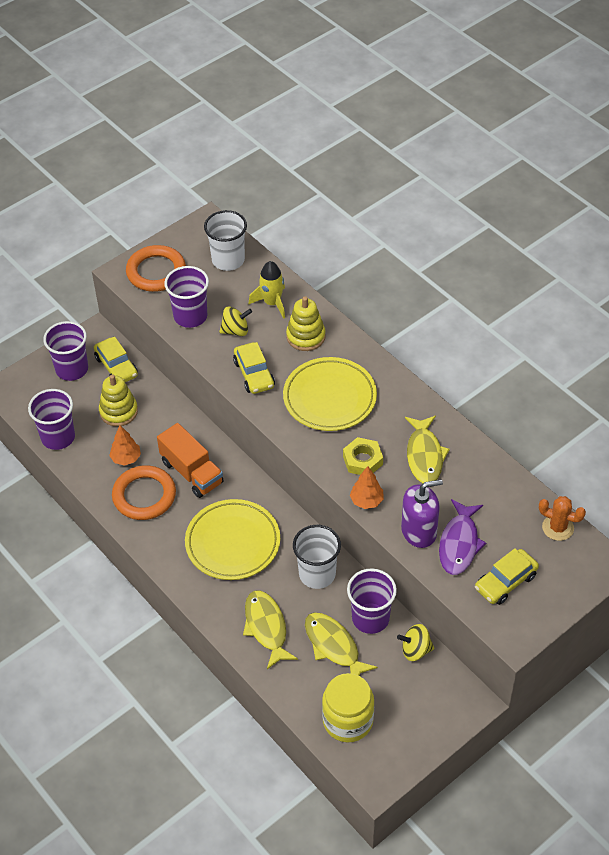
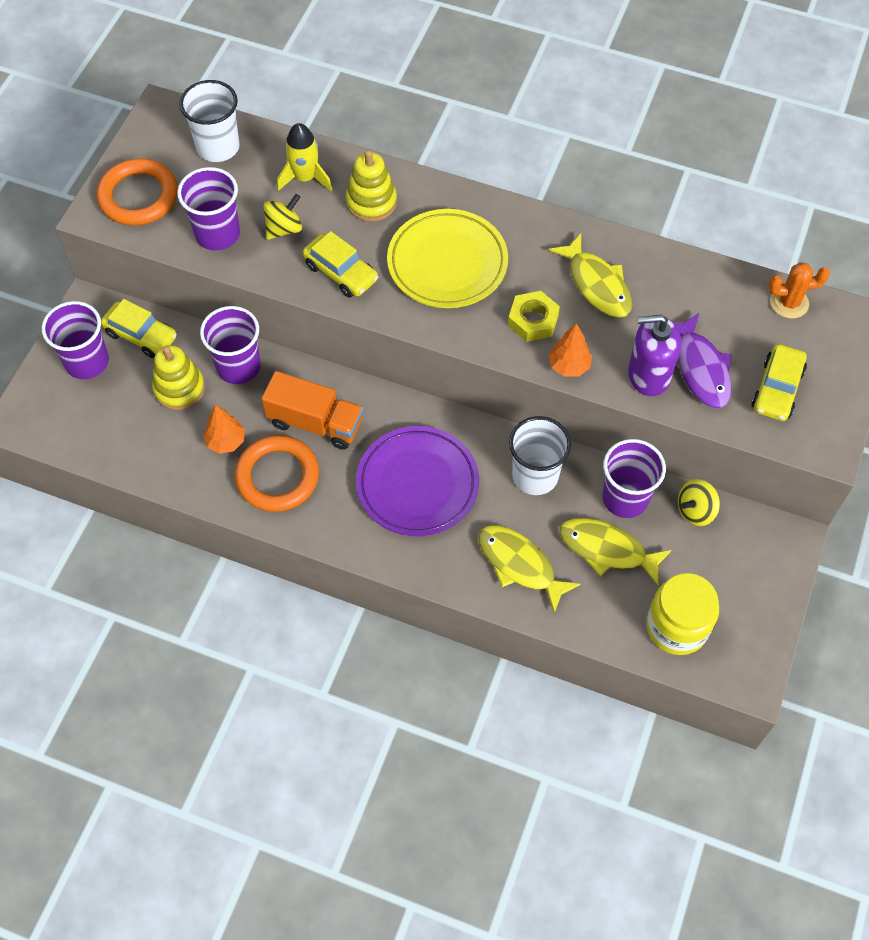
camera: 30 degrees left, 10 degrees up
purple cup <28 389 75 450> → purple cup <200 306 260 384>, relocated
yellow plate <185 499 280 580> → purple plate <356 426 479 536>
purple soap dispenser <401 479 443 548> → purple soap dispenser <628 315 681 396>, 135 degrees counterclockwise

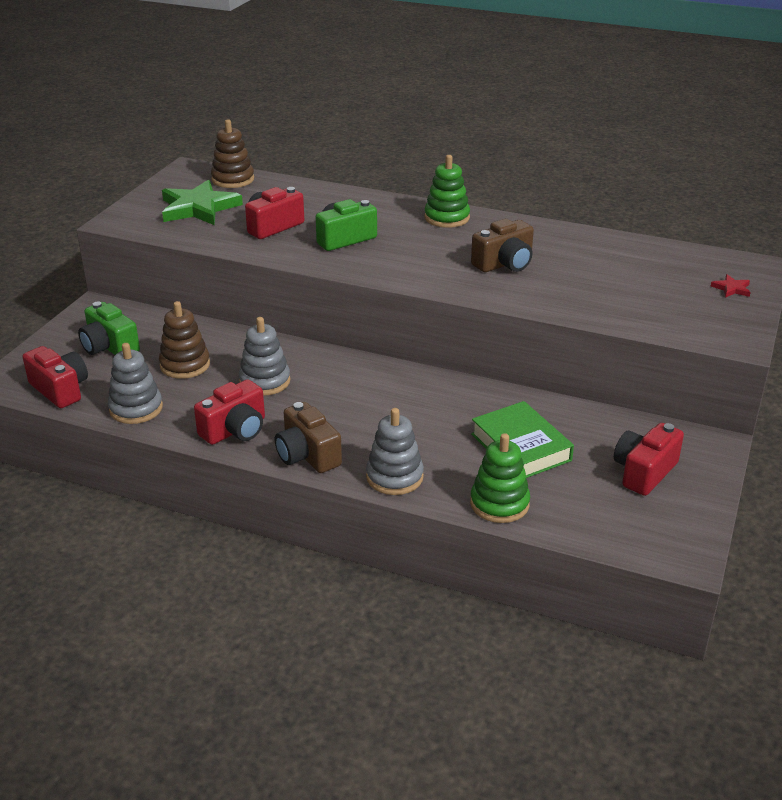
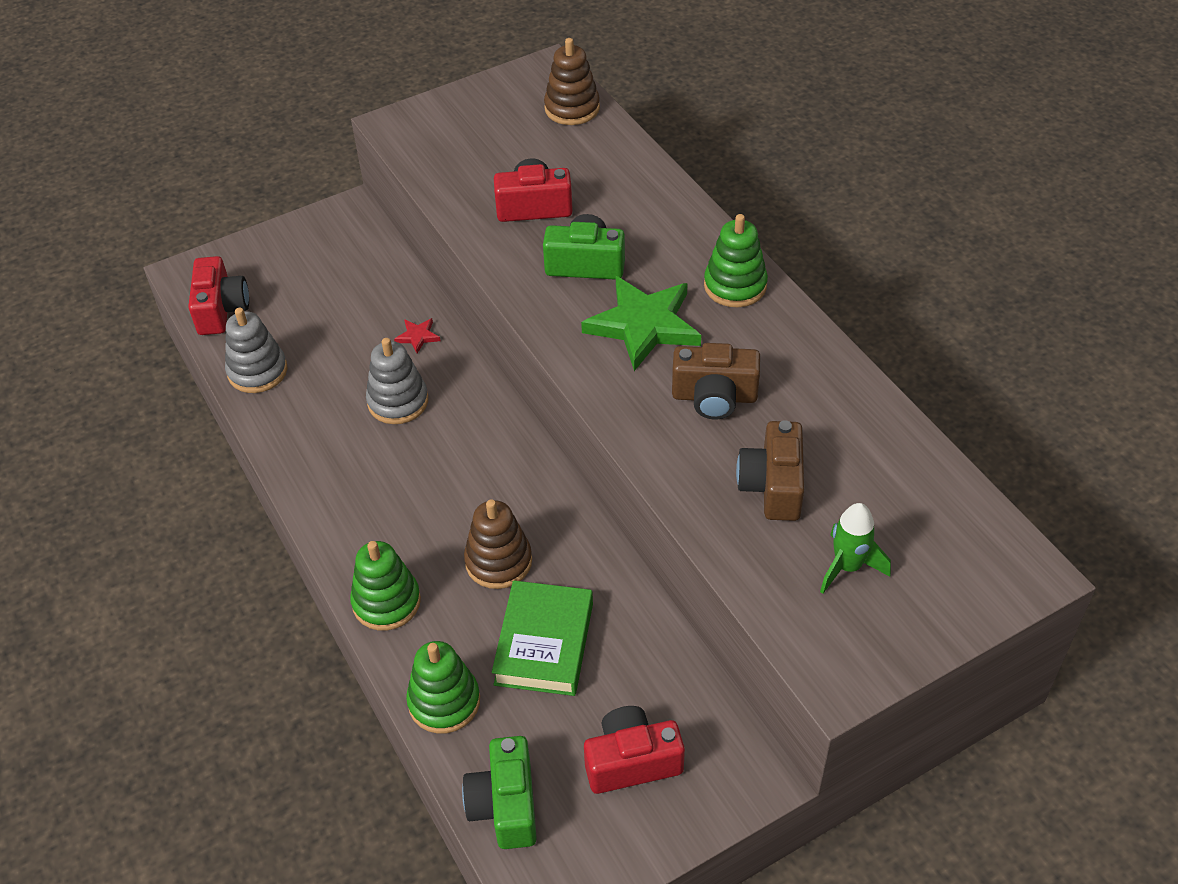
camera: 40 degrees right, 15 degrees up
red camera <194 379 265 445> → -
- → green rocket <820 503 891 594>
green camera <78 302 140 355> → green camera <462 736 537 849>, relocated
brown stacking toy <159 301 210 379> → brown stacking toy <464 499 532 589>, relocated
green star <162 180 243 225> → green star <581 276 701 371>, relocated
brown camera <275 402 342 473> → brown camera <736 420 805 521>, relocated
red star <711 274 751 298> → red star <394 318 440 353>, relocated
grey stacking toy <366 408 424 495> → green stacking toy <350 541 421 631>

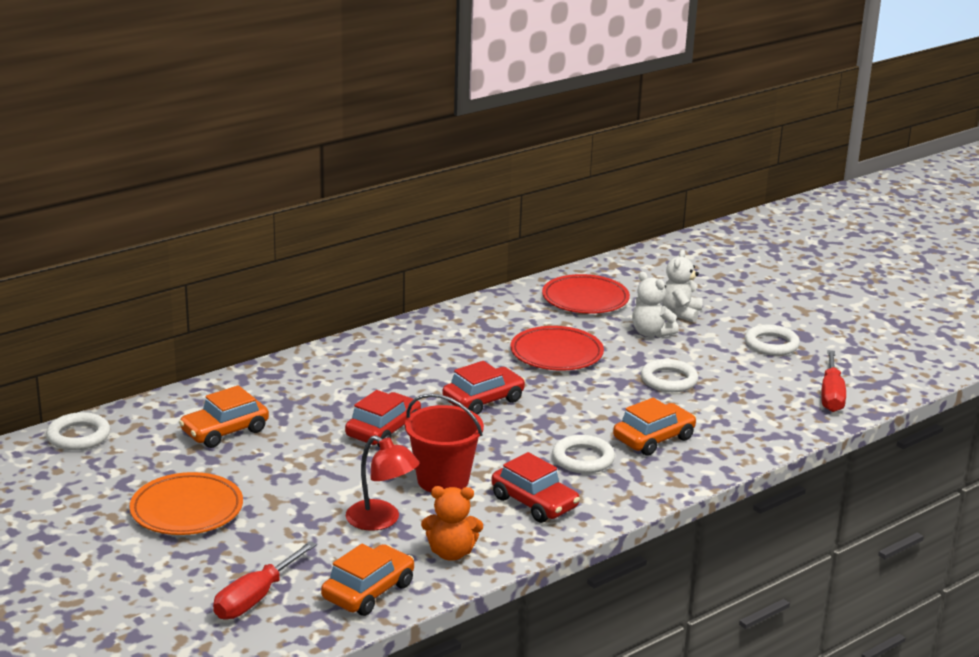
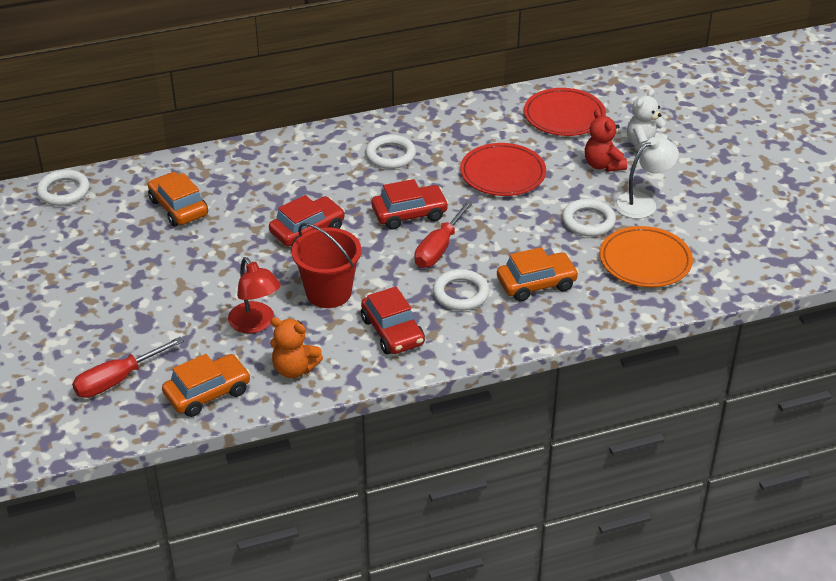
camera: 20 degrees right, 15 degrees up
- → white lamp <614 137 679 219>
orange plate <130 472 243 535> → orange plate <600 226 693 287>, relocated
white ring <745 324 800 356> → white ring <365 134 416 169>, relocated
red screwdriver <821 350 846 412> → red screwdriver <414 200 473 268>, relocated
white teddy bear <632 272 679 338> → red teddy bear <585 109 627 172>
orange car <179 385 269 448> → orange car <148 172 208 227>, 75 degrees clockwise

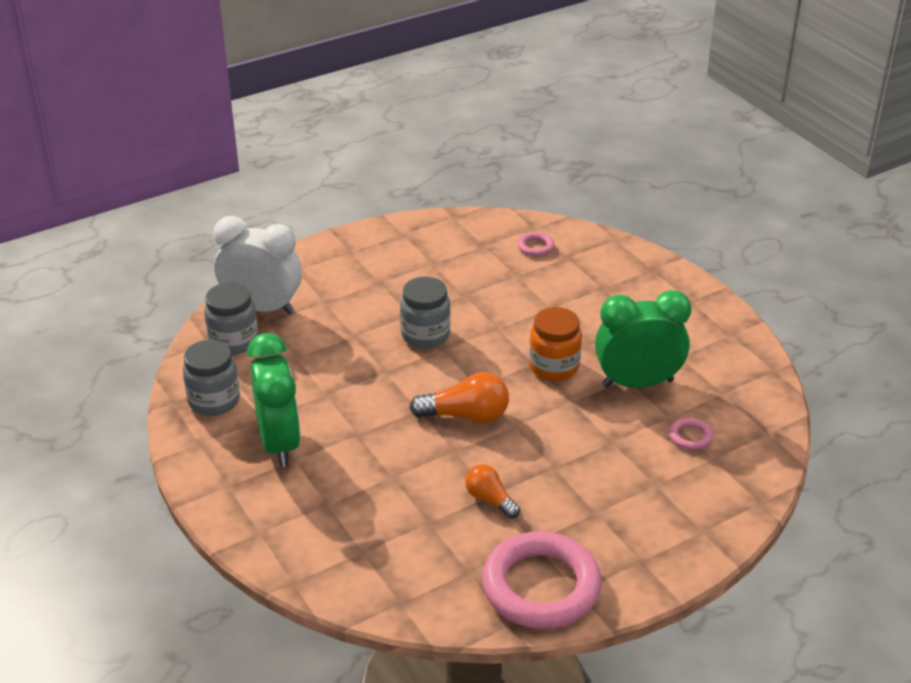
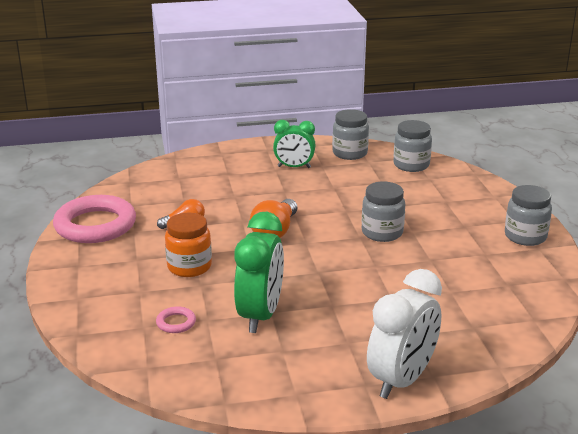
camera: 110 degrees right, 10 degrees down
pink ring <517 232 554 257> → -
- → grey jar <505 185 552 246>
white clock <214 216 302 315> → white clock <367 269 442 399>, relocated
orange jar <529 307 582 381> → orange jar <165 213 212 277>, relocated
green clock <247 333 301 467> → green clock <273 120 315 168>, x0.64

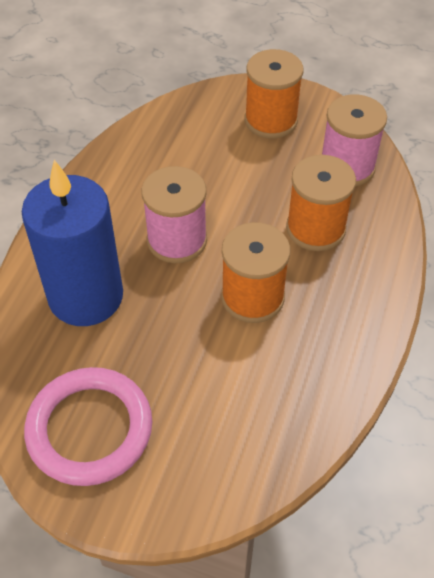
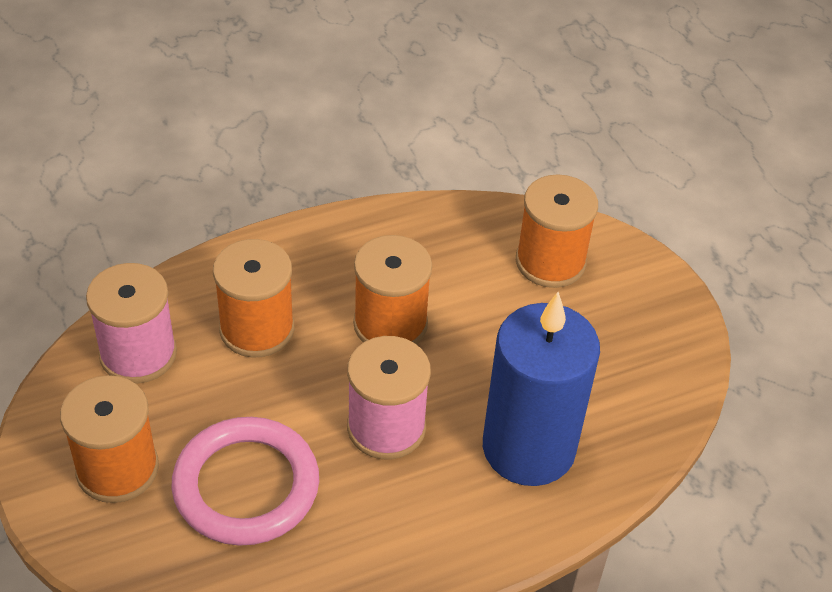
camera: 135 degrees left, 5 degrees down
- → orange spool <516 174 598 288>
pink ring <24 367 152 486> → pink ring <171 417 319 546>, relocated

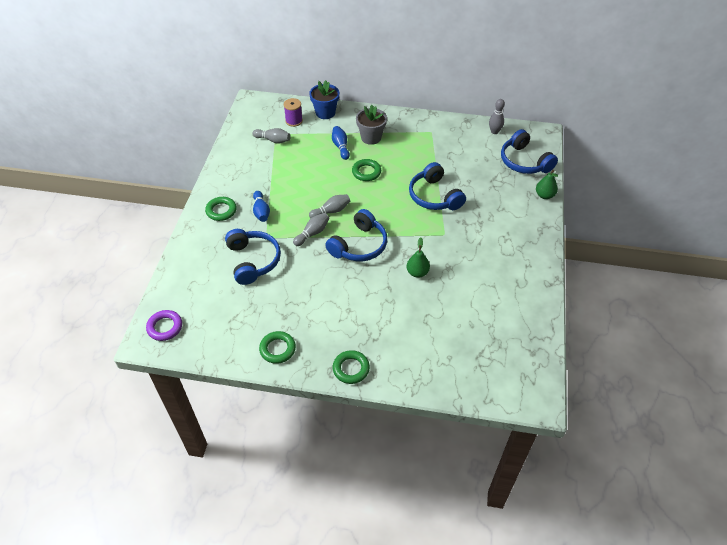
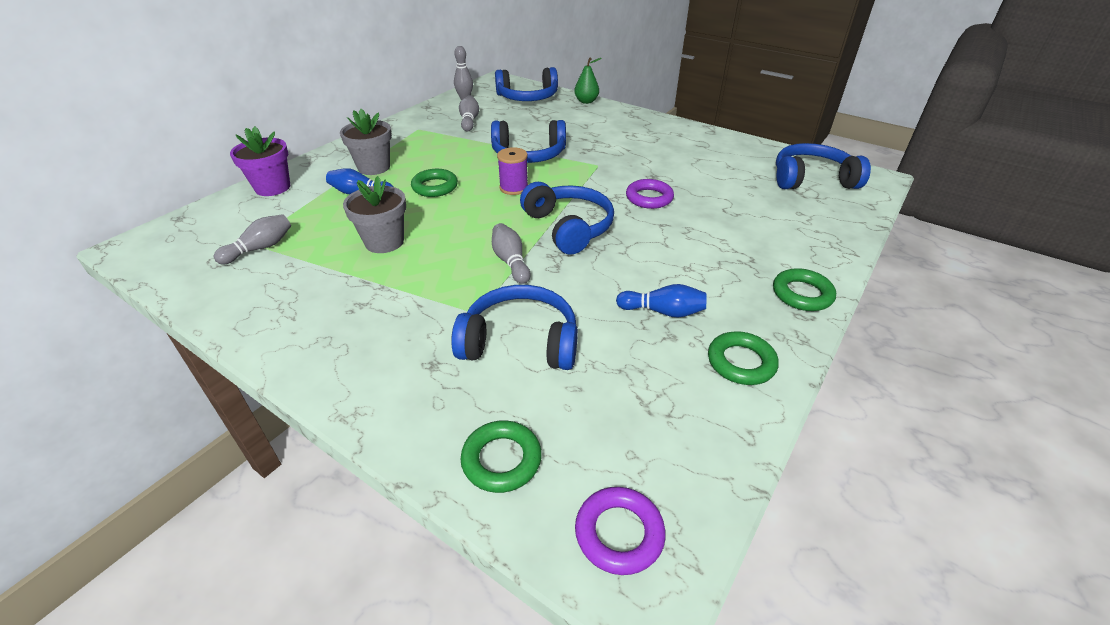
camera: 65 degrees left, 10 degrees down
- → grey flower pot <343 176 406 253>
- → blue headphones <776 143 871 189>
green ring <205 197 237 221> → green ring <461 420 542 493>, relocated
blue bowling pin <253 191 270 222> → blue bowling pin <616 284 706 318>, relocated
purple spool <284 98 303 127> → purple spool <497 147 528 195>, relocated
grey bowling pin <309 194 350 218> → grey bowling pin <459 95 479 131>, relocated
green pear <407 237 430 278> → purple ring <626 179 674 209>
blue flower pot <309 80 340 119> → purple flower pot <230 126 290 196>

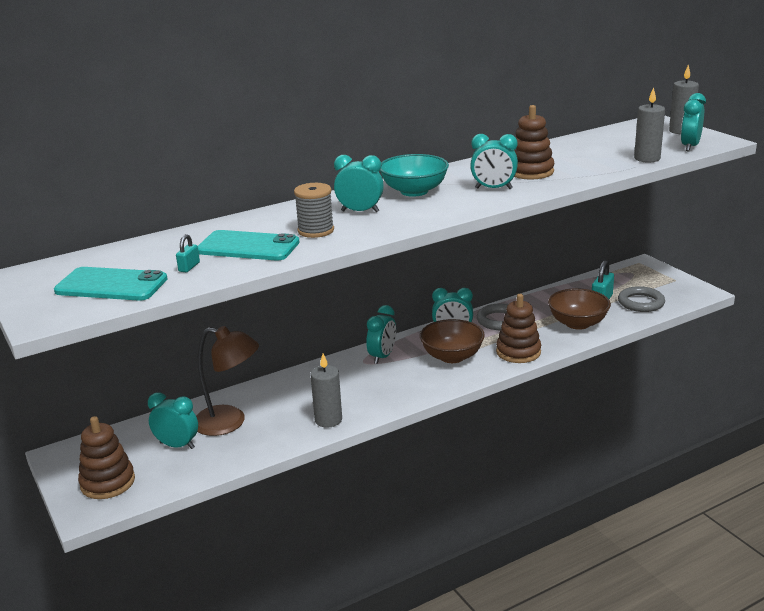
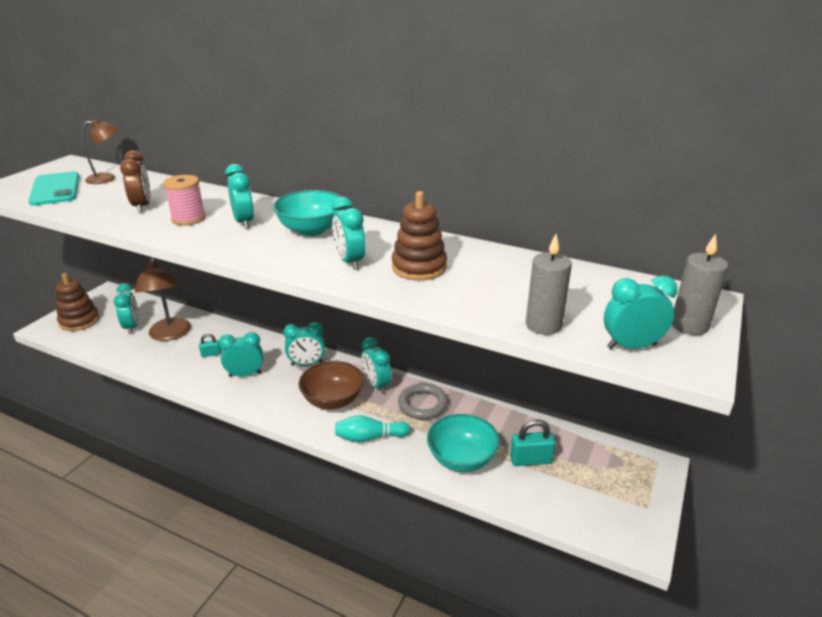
camera: 55 degrees right, 5 degrees up
grey candle <310 353 342 428> → -
grey ring <618 286 665 312> → -
- → brown lamp <82 119 118 184>
- → turquoise clock <219 332 263 377>
turquoise padlock <176 234 200 272> → turquoise padlock <199 334 221 357>, relocated
turquoise phone <198 230 299 261> → brown clock <120 150 151 213>
brown stacking toy <496 294 541 363> → turquoise bowling pin <335 415 411 443>
grey spool <294 183 334 238> → pink spool <163 175 206 225>
brown bowl <548 288 611 330> → turquoise bowl <427 414 500 472>

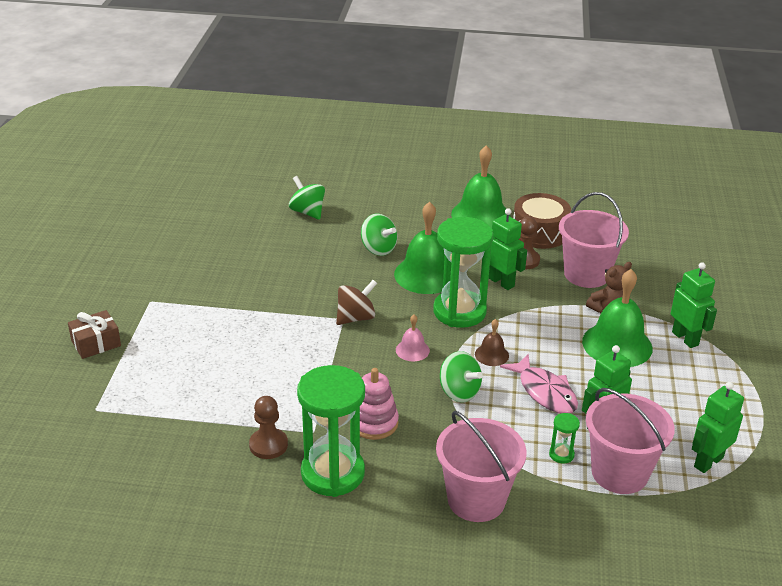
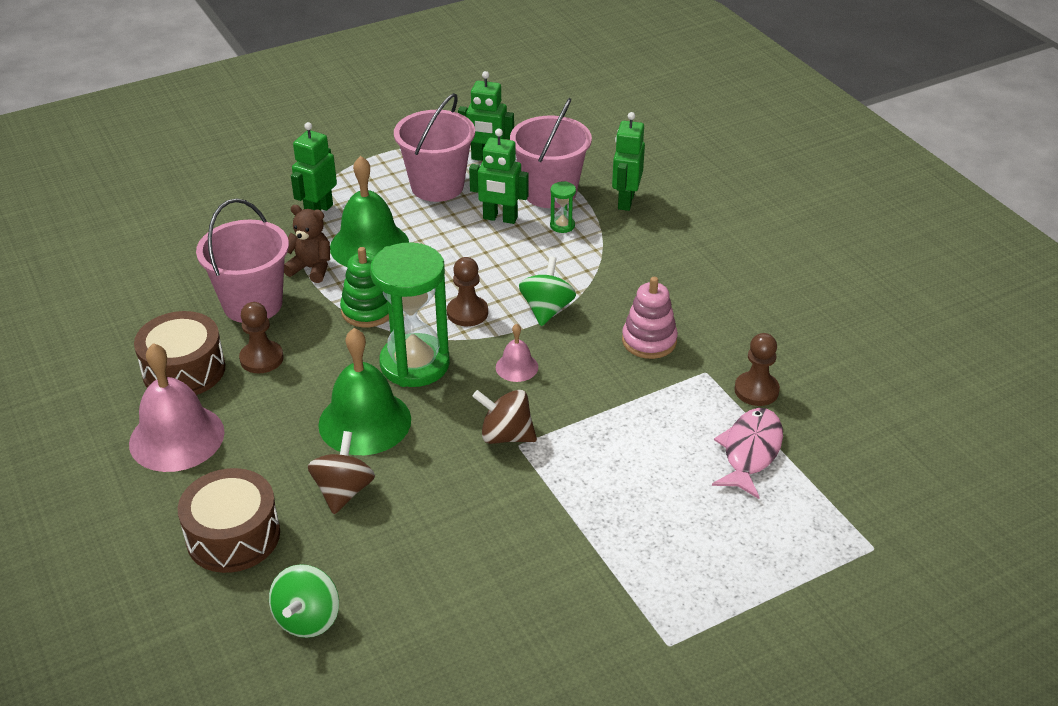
camera: 125 degrees left, 5 degrees up
brown gift <68 310 121 359> → -
green hourglass <297 365 365 497> → -
- → brown drum <178 468 280 573>
- → green stacking toy <340 247 389 328>
pink bucket <436 411 527 522> → pink bucket <394 93 475 202>, relocated
green robot <489 208 527 290> → green robot <612 112 645 211>, relocated
pink fish <500 354 578 413> → pink fish <712 408 783 499>, relocated
brown bell <475 319 509 366> → brown pawn <447 257 488 326>
green spinning top <361 213 397 256> → brown spinning top <308 431 375 514>
green bell <451 145 511 228> → pink bell <129 343 225 472>

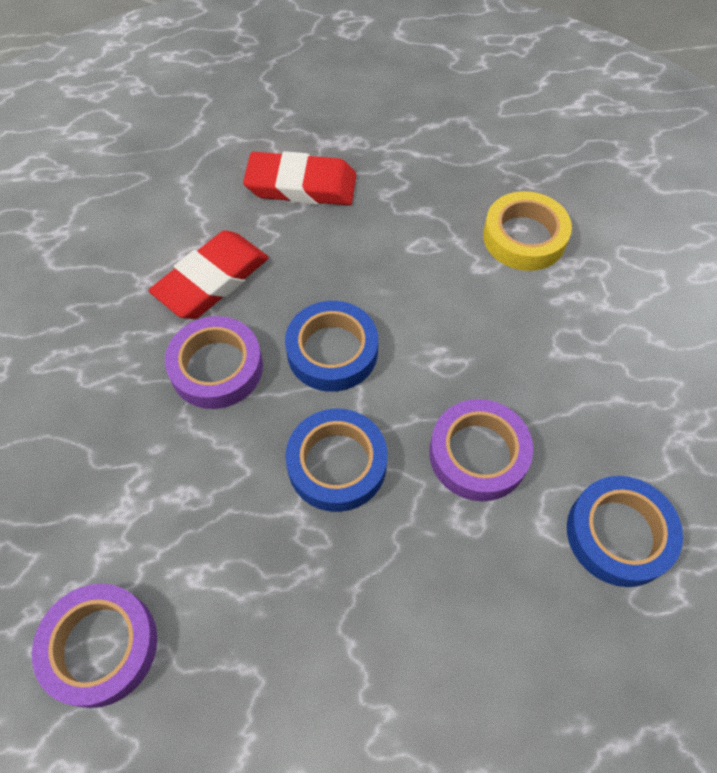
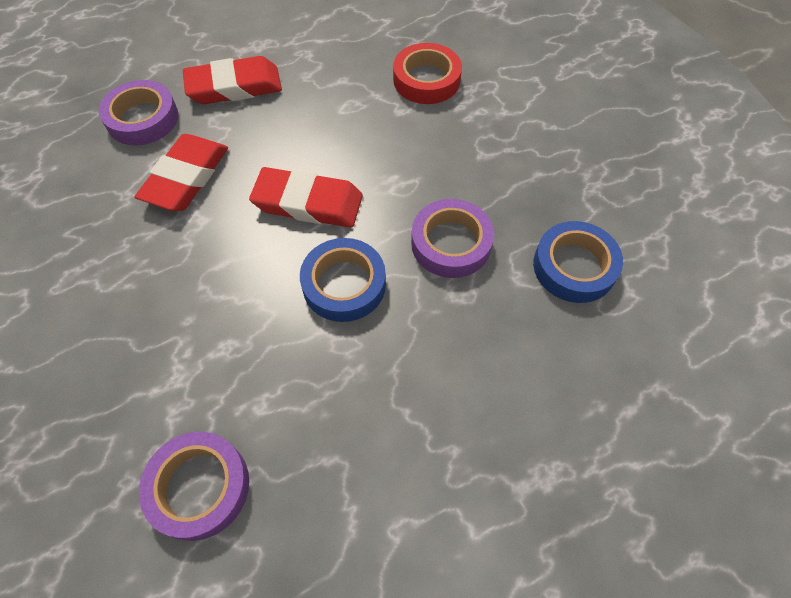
camera: 20 degrees left, 0 degrees up
purple tape <165 316 263 409> → purple tape <99 80 178 145>, relocated
blue tape <285 301 378 392> → red eraser <249 167 363 228>
yellow tape <483 191 572 271> → red tape <393 43 462 104>

